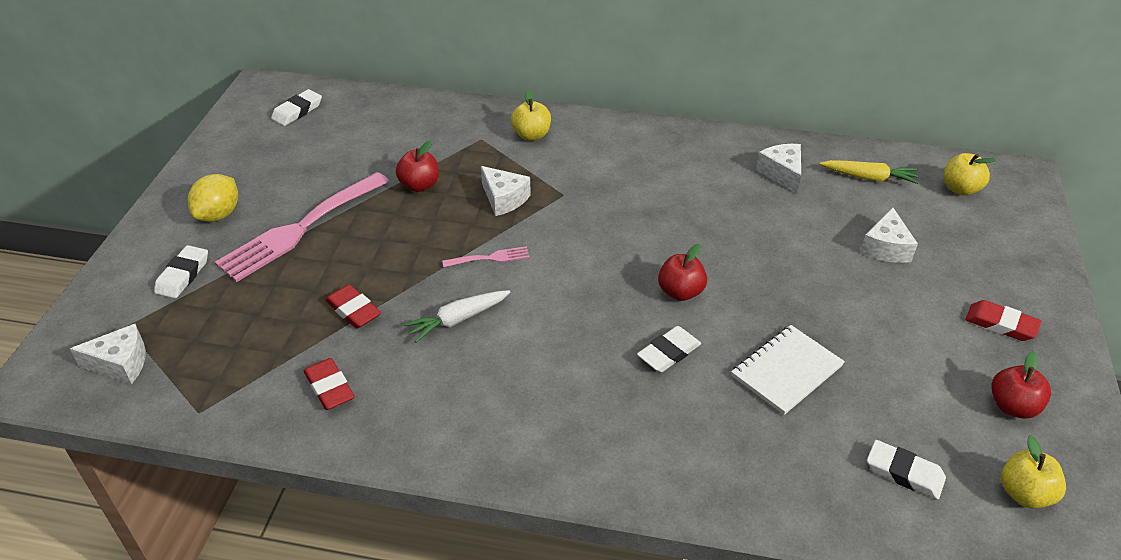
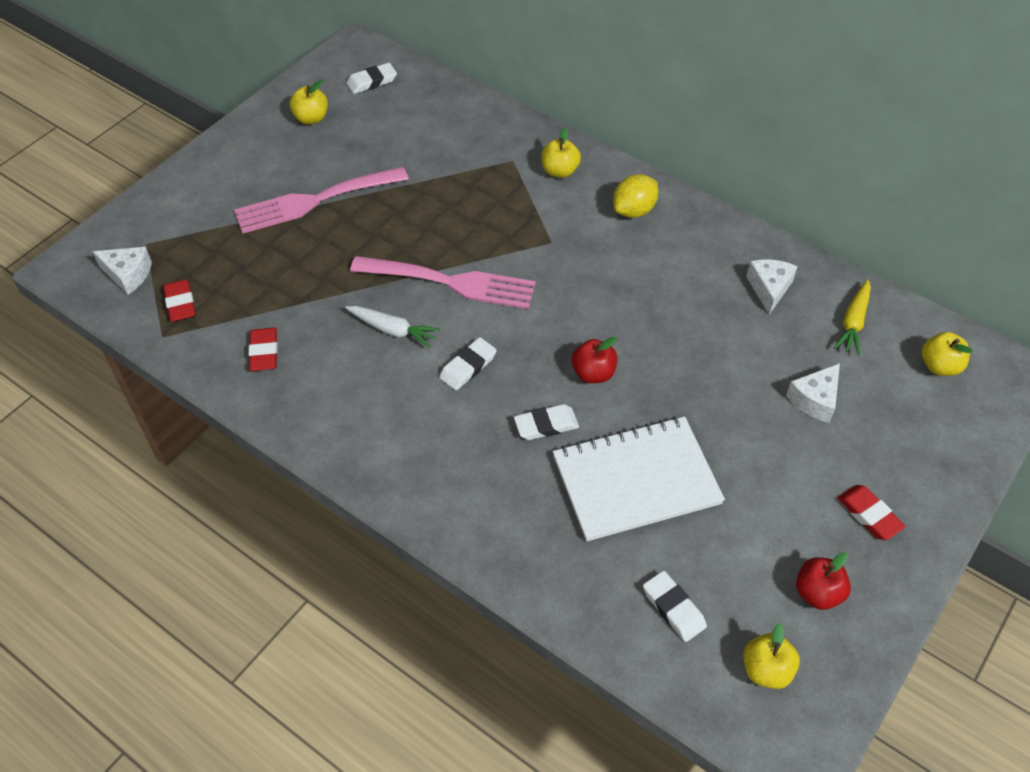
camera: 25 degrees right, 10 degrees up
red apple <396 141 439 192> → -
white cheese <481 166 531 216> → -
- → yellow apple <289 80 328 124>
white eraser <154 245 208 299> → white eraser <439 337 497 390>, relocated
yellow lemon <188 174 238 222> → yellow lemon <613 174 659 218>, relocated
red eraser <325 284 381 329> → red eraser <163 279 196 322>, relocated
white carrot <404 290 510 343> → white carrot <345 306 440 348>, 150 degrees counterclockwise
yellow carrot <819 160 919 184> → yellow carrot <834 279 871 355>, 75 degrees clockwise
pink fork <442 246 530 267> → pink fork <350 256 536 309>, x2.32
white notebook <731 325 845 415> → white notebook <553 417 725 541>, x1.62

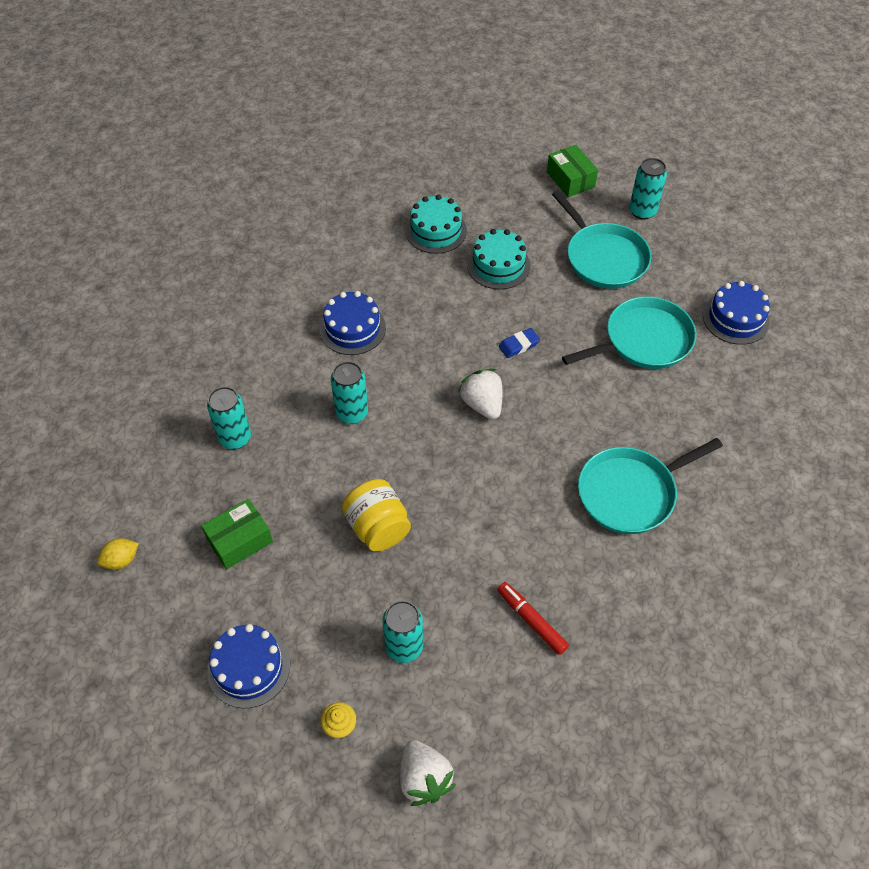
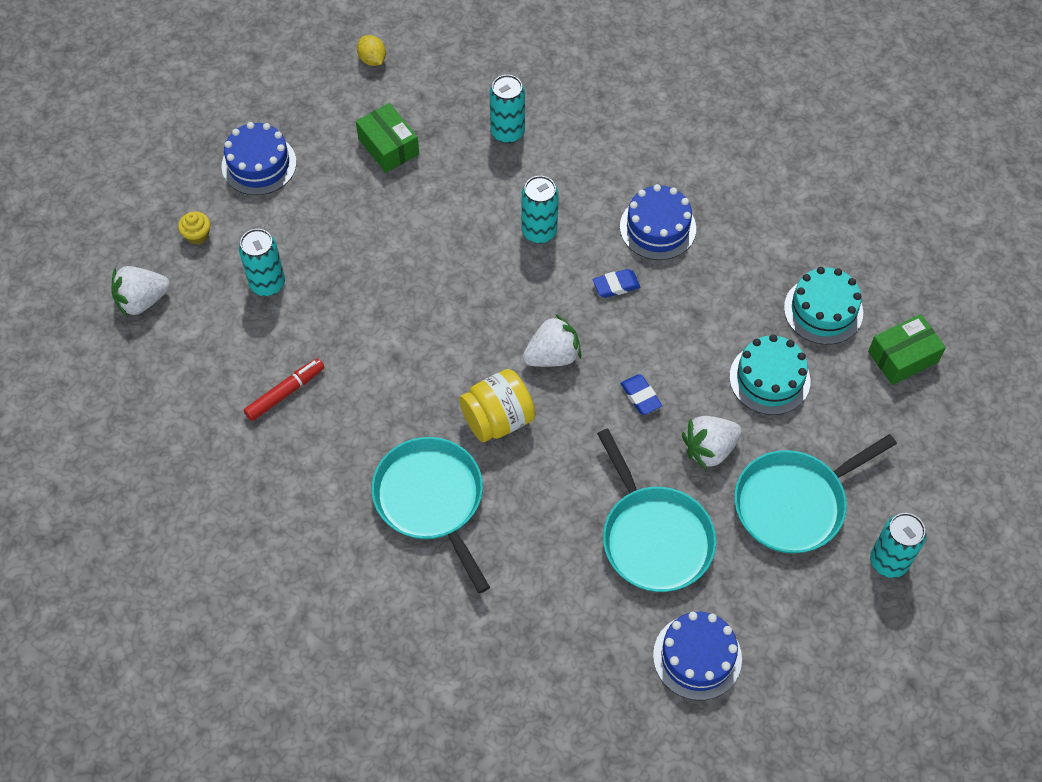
camera: 90 degrees right, 5 degrees up
- → blue eraser <593 269 640 298>
- → white strawberry <682 416 742 470>
yellow jar <342 479 411 552> → yellow jar <459 369 535 442>, relocated
green box <547 145 598 197> → green box <868 314 946 385>, relocated

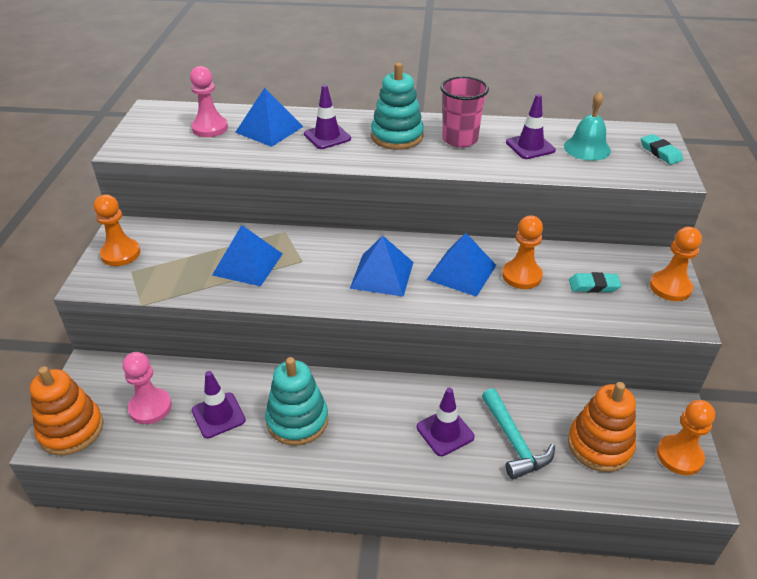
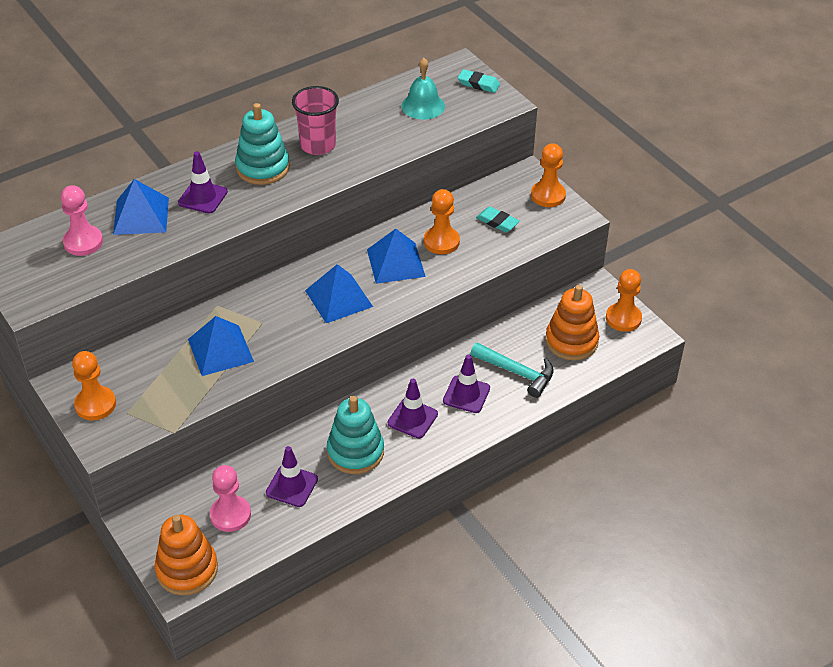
camera: 40 degrees left, 5 degrees up
purple traffic cone <506 94 556 159> → purple traffic cone <388 379 438 439>, relocated
turquoise eraser <569 272 622 293> → turquoise eraser <476 207 520 232>, 75 degrees clockwise

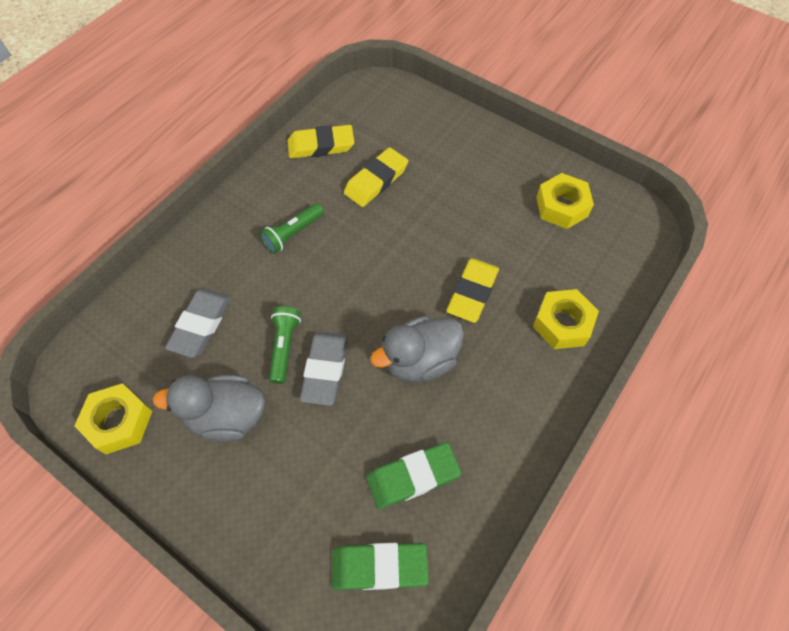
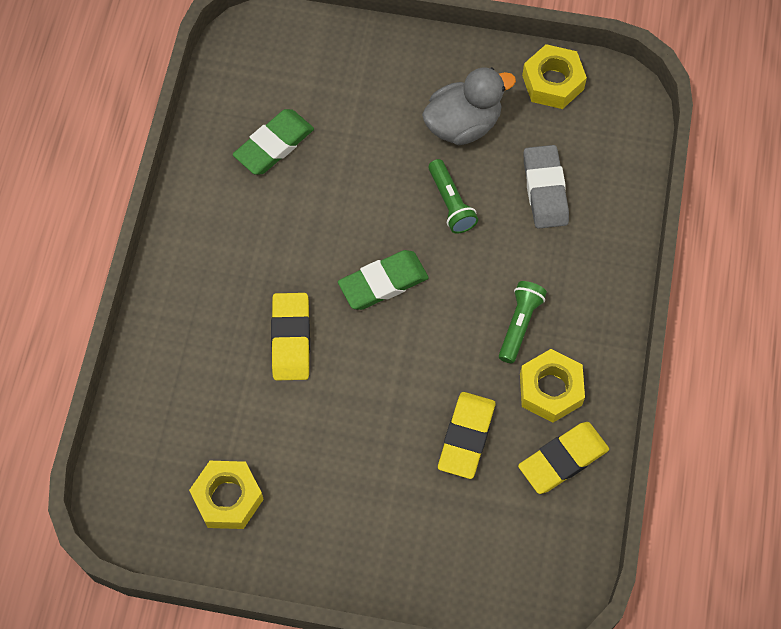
camera: 155 degrees right, 5 degrees up
grey eraser <300 332 348 406> → -
grey duck <370 316 464 382> → -
green eraser <332 543 429 590> → green eraser <338 250 429 310>, relocated
yellow nut <533 289 599 349> → yellow nut <520 349 585 423>, relocated

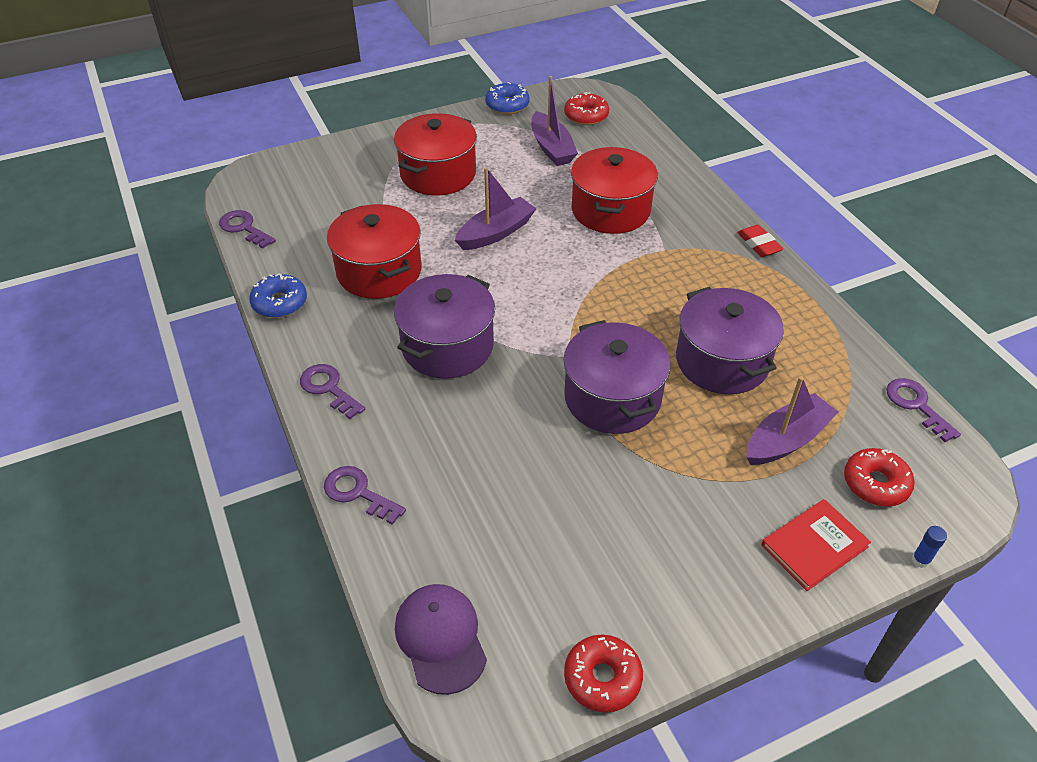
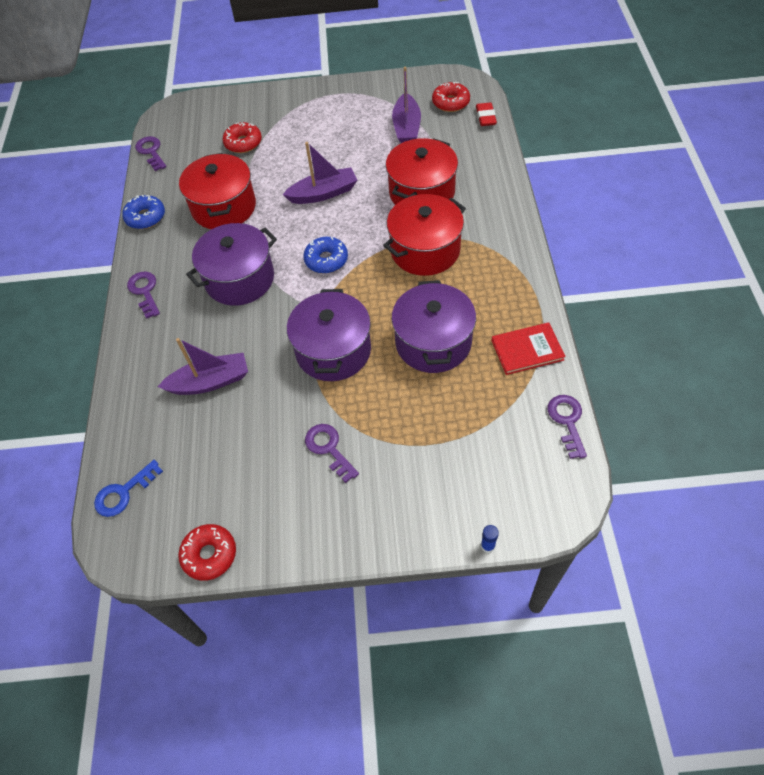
camera: 25 degrees right, 10 degrees up
purple key <324 466 406 525> → purple key <305 424 359 483>, relocated
red pot <394 113 477 196> → red pot <383 194 466 276>, relocated
blue donut <485 82 529 114> → blue donut <303 237 348 274>, relocated
red eraser <738 225 783 257> → red eraser <476 102 497 126>, relocated
purple boat <747 376 838 465> → purple boat <158 338 248 395>, relocated
red book <761 499 871 591> → red book <491 322 566 375>, relocated
red donut <844 448 915 507> → red donut <223 122 262 153>, relocated
purple cap <395 584 487 695> → blue key <94 460 163 517>

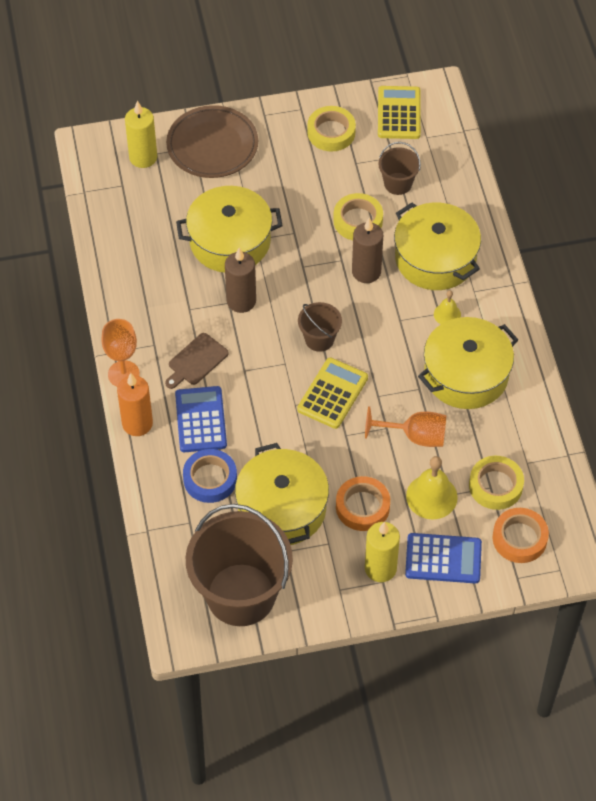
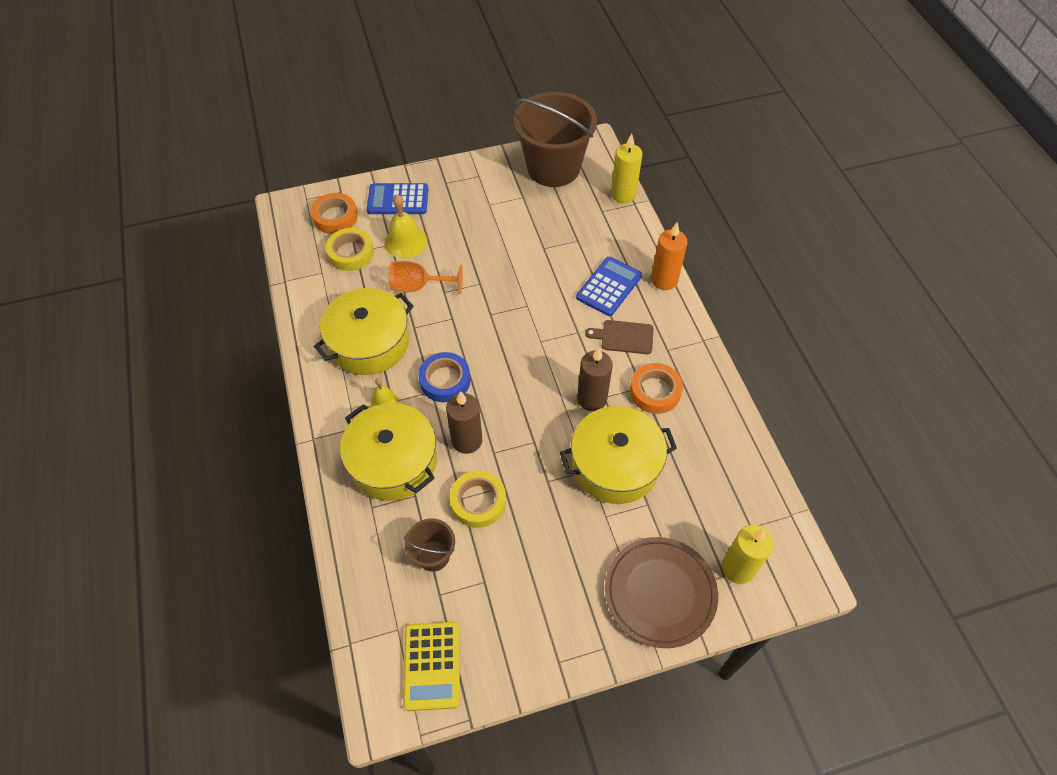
camera: 175 degrees right, 0 degrees up
orange goblet <101 319 140 387> → -
yellow pot <235 443 329 545> → -
yellow calculator <297 358 368 429> → -
brown bucket <298 302 342 352> → -
yellow tape <307 106 356 151> → -
blue tape <183 449 237 503> → blue tape <419 352 471 402>, relocated
orange tape <336 476 390 531> → orange tape <630 363 683 414>, relocated
yellow candle <365 522 400 582> → yellow candle <611 134 642 203>, relocated
brown cutting board <165 333 229 389> → brown cutting board <585 320 654 354>, 120 degrees counterclockwise
blue calculator <175 386 227 452> → blue calculator <576 257 642 316>, 135 degrees counterclockwise

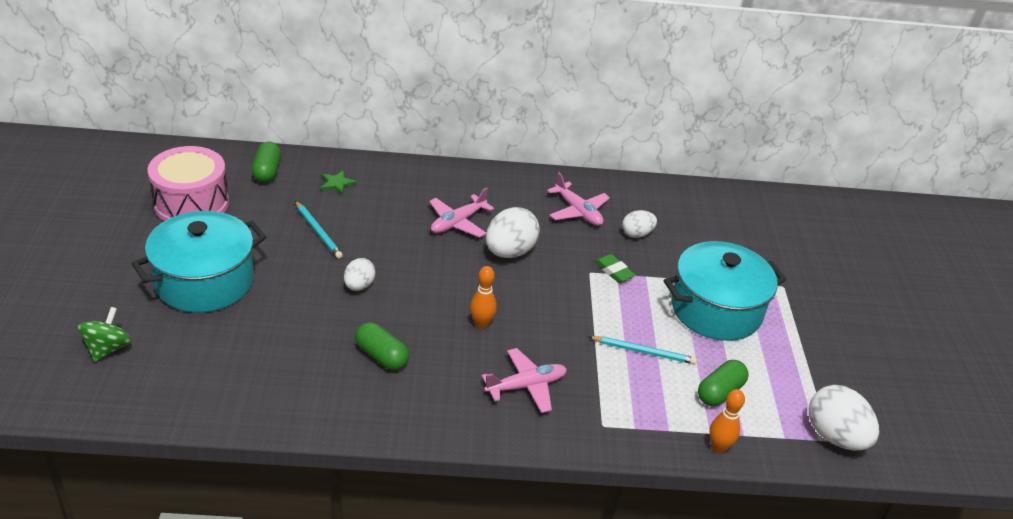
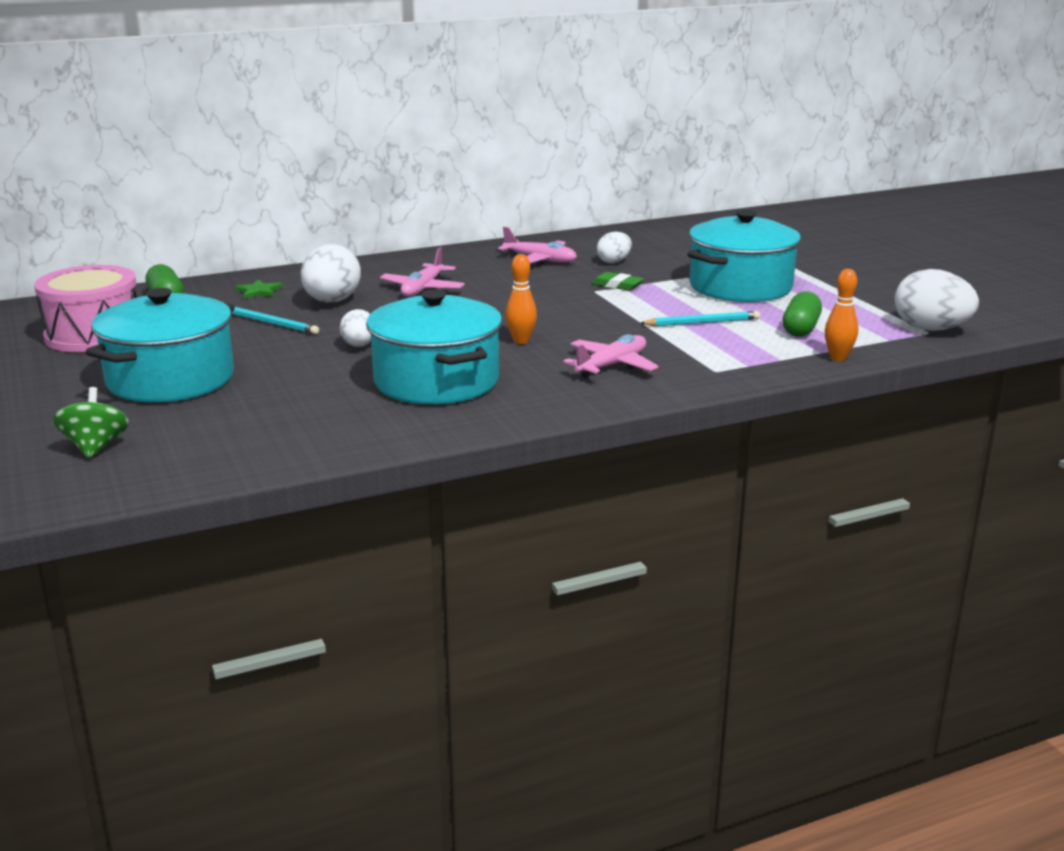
camera: 20 degrees left, 15 degrees down
white egg <486 207 540 258> → white egg <301 244 361 303>, relocated
green capsule <355 322 409 370> → turquoise pot <366 289 502 404>

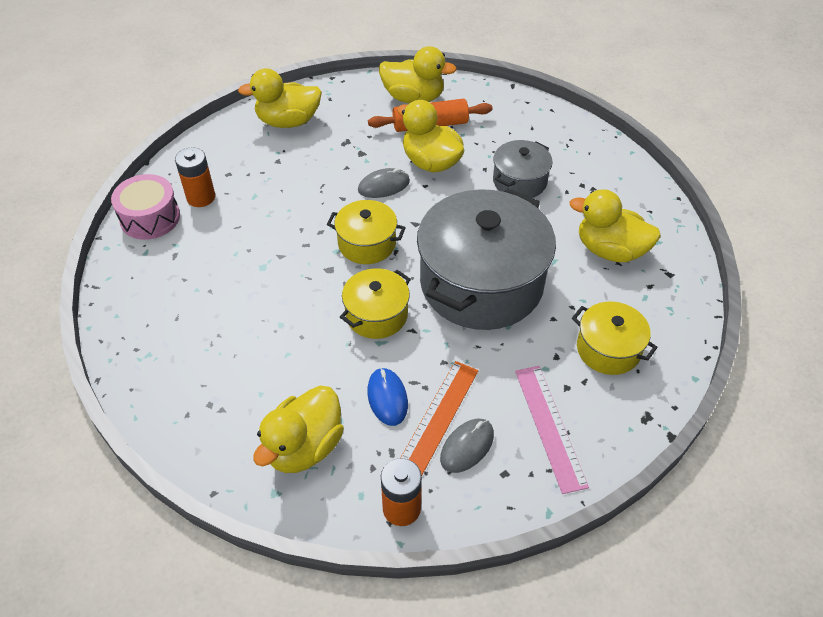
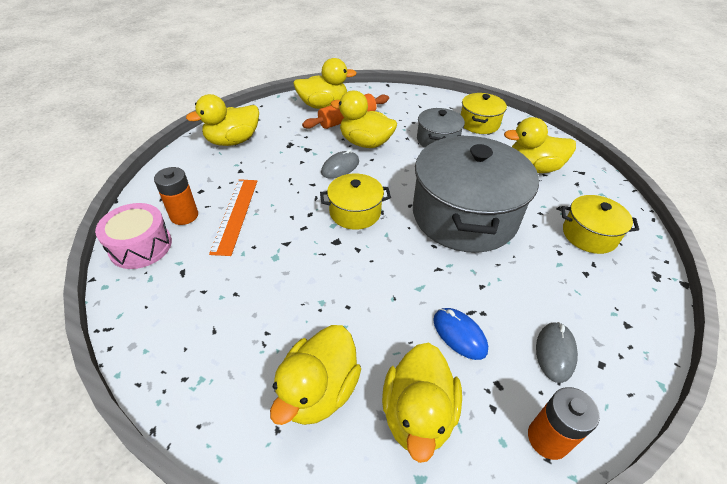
camera: 25 degrees left, 5 degrees down
pink ruler <515 366 589 494> → -
- → yellow duck <270 325 361 425>
yellow pot <340 268 411 339> → yellow pot <461 93 507 134>, relocated
orange ruler <401 361 478 476> → orange ruler <209 179 257 256>, relocated

